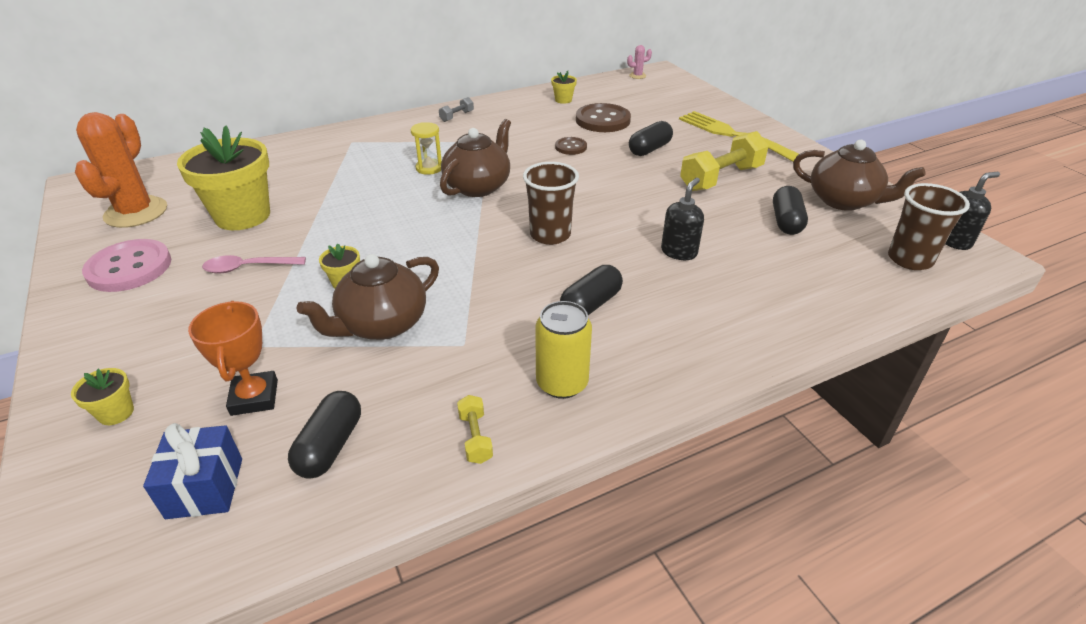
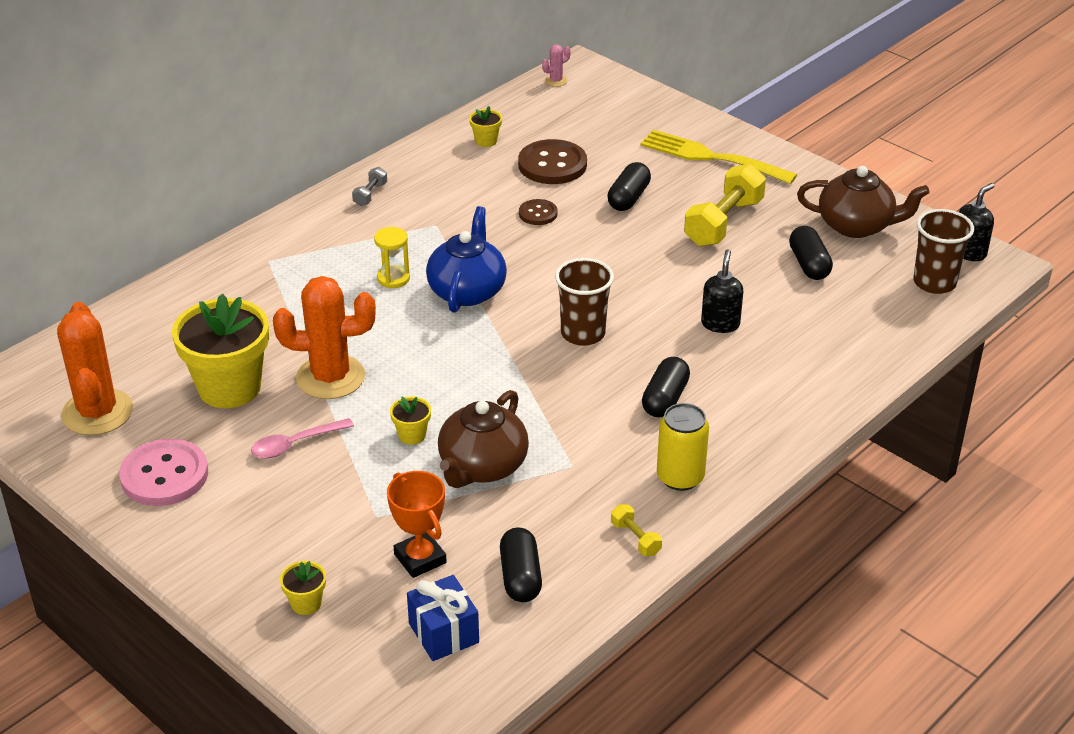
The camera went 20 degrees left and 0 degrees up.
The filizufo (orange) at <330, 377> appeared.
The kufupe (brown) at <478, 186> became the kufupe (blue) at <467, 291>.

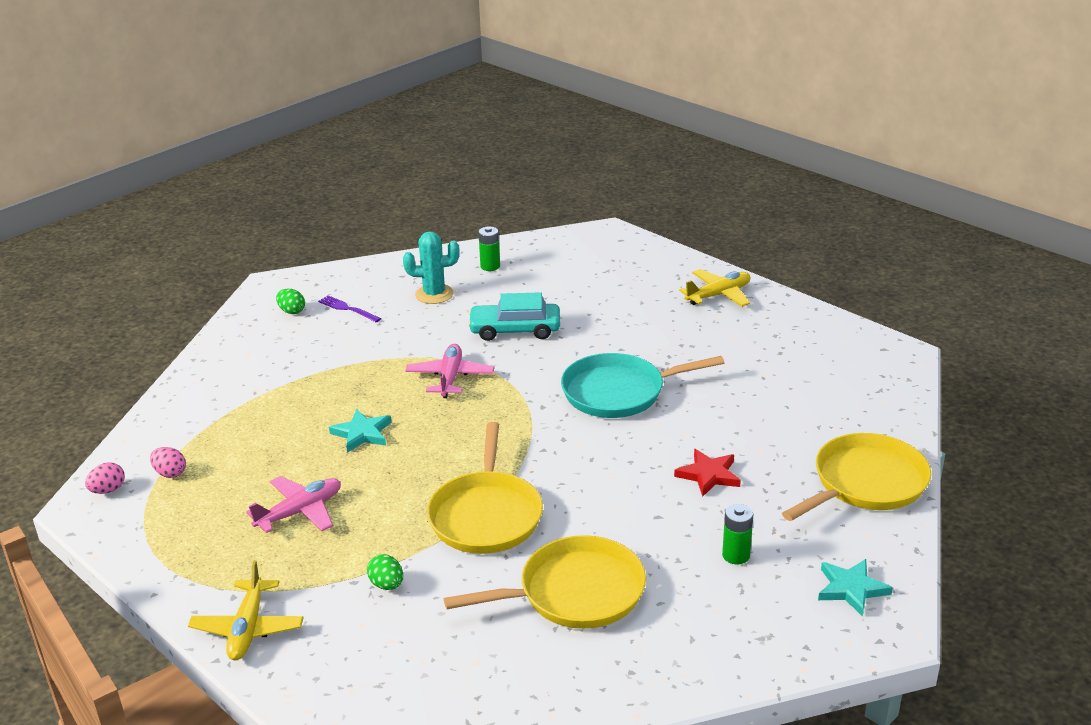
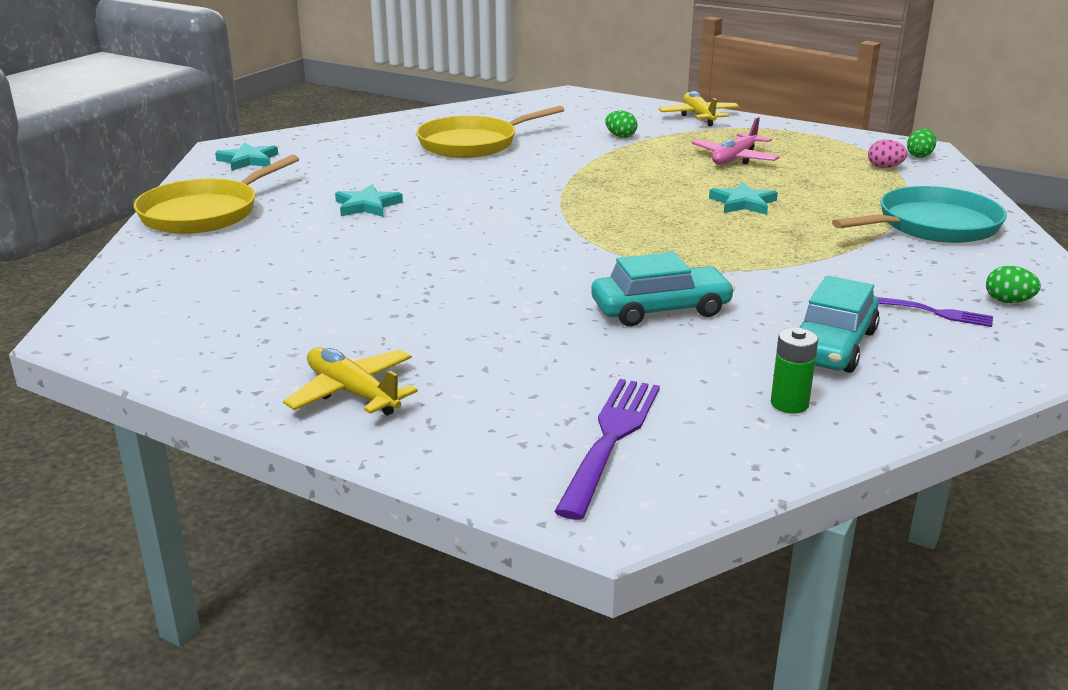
The camera went 165 degrees right and 5 degrees down.
The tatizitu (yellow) at <718, 295> turned 90 degrees clockwise.
The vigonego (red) at <708, 475> became the vigonego (turquoise) at <367, 205>.
The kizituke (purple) at <611, 439> appeared.
The filizufo (turquoise) at <434, 294> was replaced by the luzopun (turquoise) at <832, 346>.
The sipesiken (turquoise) moved from <618, 392> to <933, 225>.
The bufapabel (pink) at <108, 490> became the bufapabel (green) at <919, 156>.
The tatizitu (pink) at <450, 378> disappeared.
The sipesiken (yellow) at <486, 515> disappeared.
The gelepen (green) at <736, 555> disappeared.

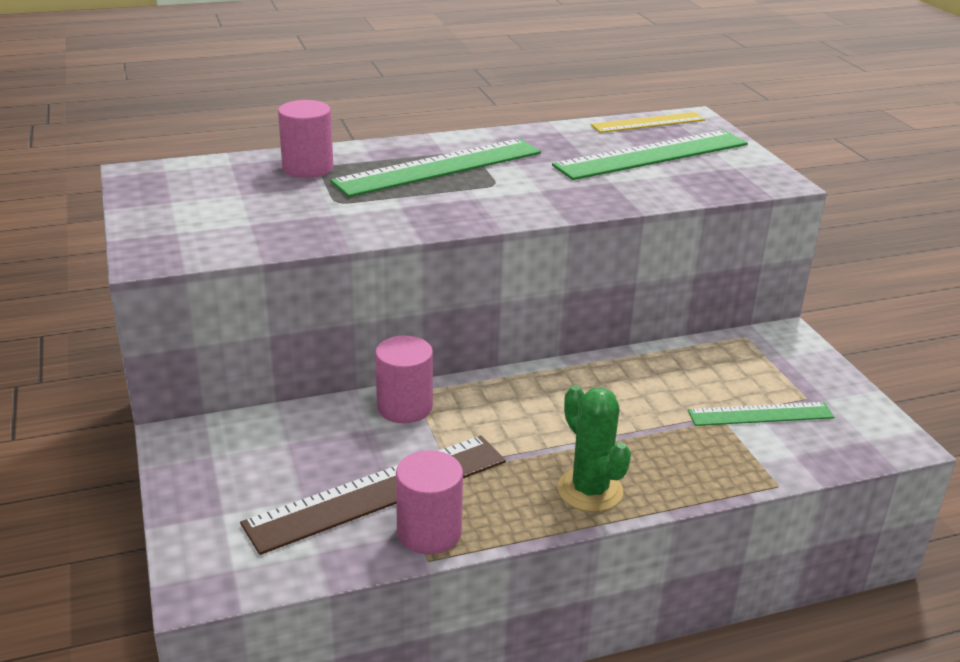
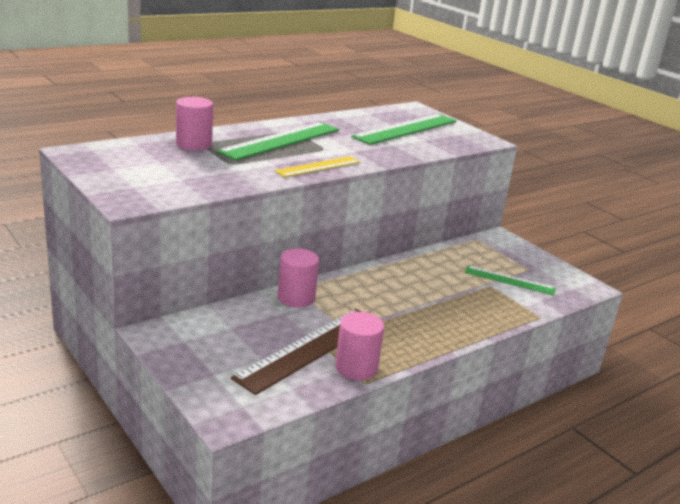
The camera went 20 degrees left and 5 degrees down.
The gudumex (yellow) moved from <648, 122> to <318, 167>.
The gudumex (green) at <760, 414> turned 45 degrees clockwise.
The filizufo (green) at <590, 490> disappeared.

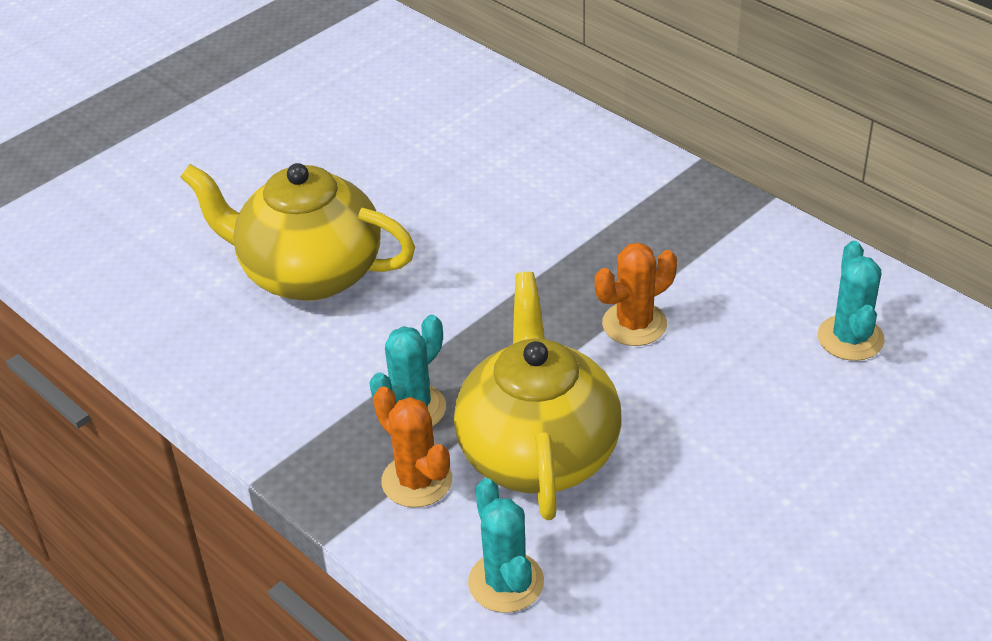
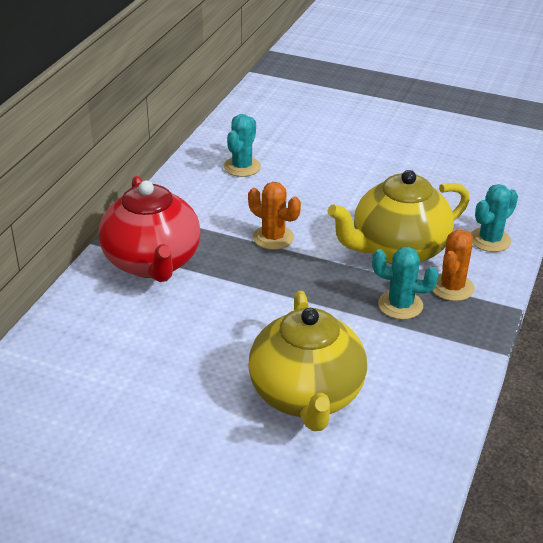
The camera went 115 degrees left and 5 degrees down.
The kufupe (red) at <152, 263> appeared.
The filizufo (turquoise) at <850, 338> turned 45 degrees counterclockwise.

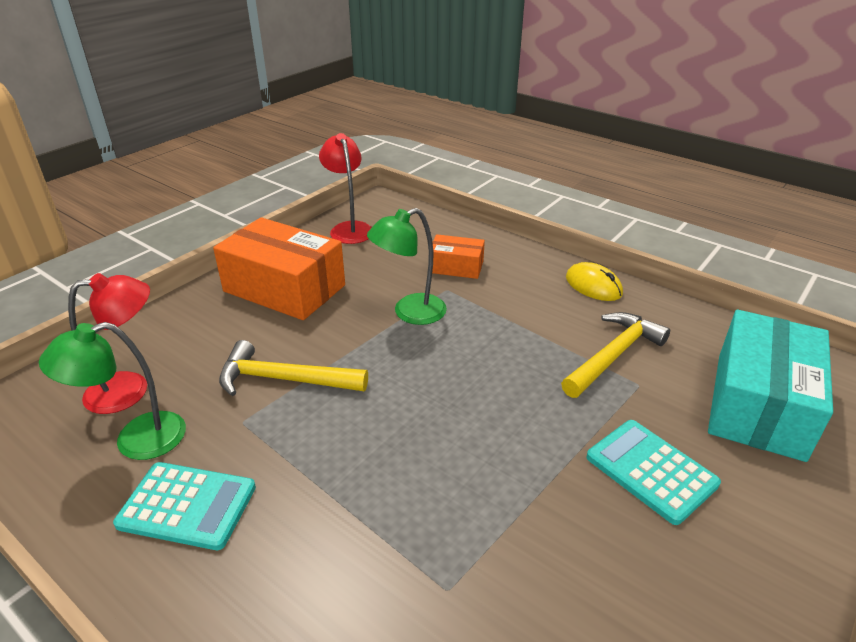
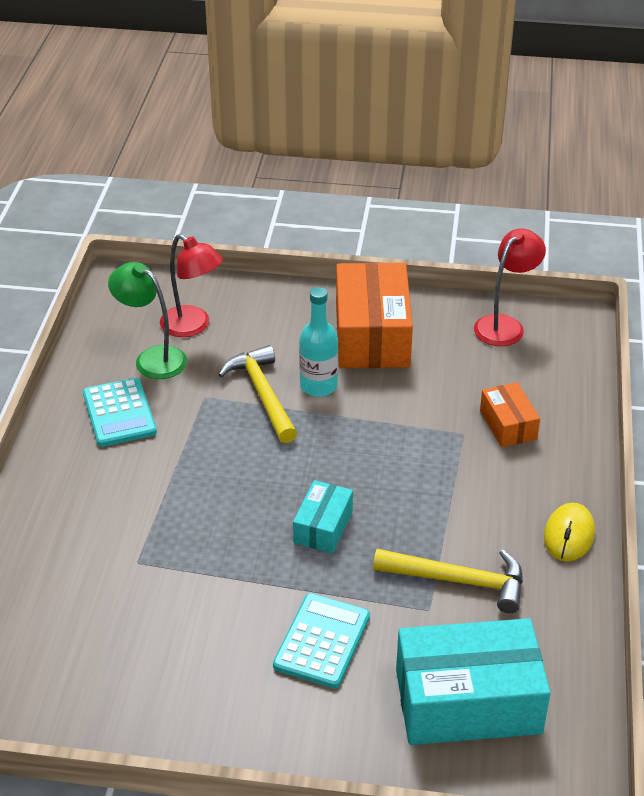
The camera went 60 degrees right and 5 degrees up.
The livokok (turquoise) at <323, 527> appeared.
The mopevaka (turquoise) at <318, 386> appeared.
The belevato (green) at <410, 313> disappeared.

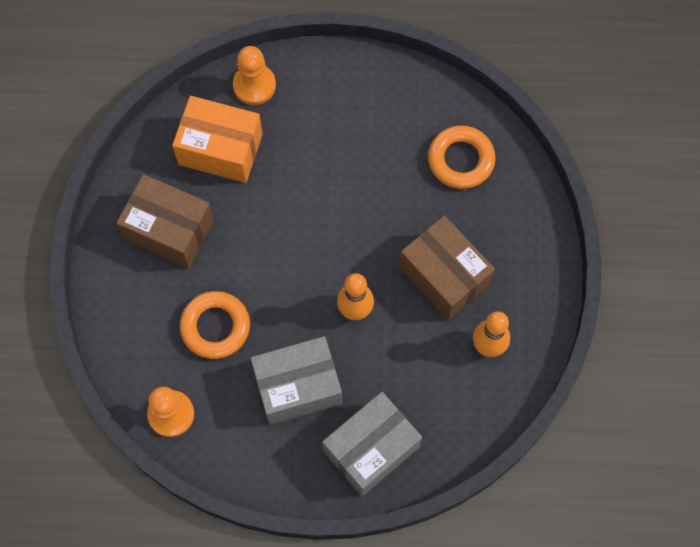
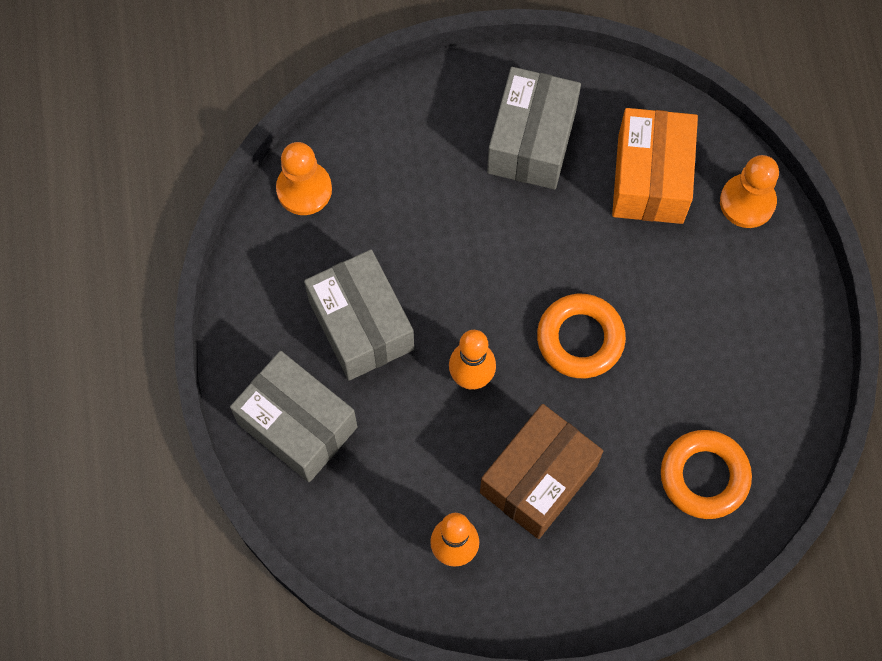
The camera went 80 degrees right and 0 degrees up.
The livokok (brown) at <169, 230> became the livokok (grey) at <532, 141>.
The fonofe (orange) moved from <215, 327> to <580, 339>.

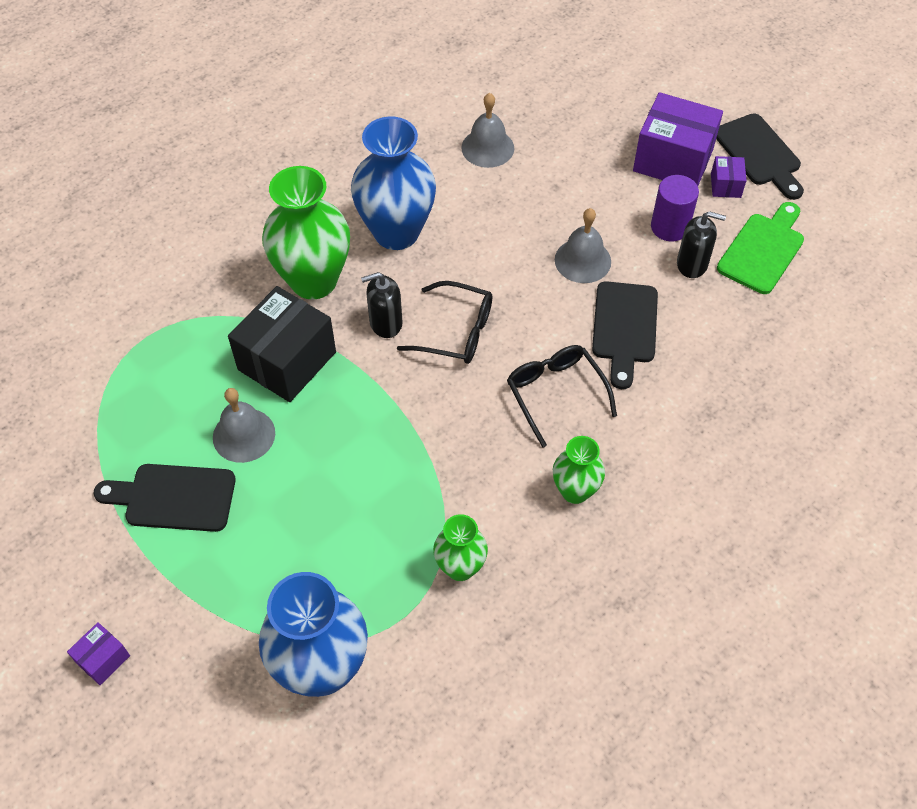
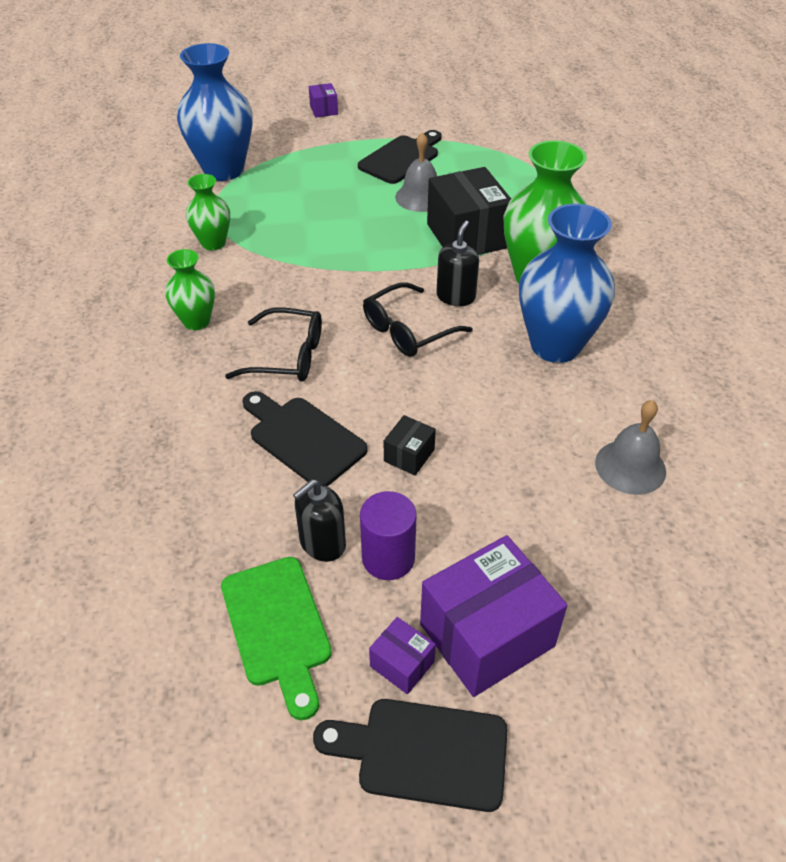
The camera went 125 degrees right and 10 degrees down.
The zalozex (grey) at <582, 260> was replaced by the livokok (black) at <409, 455>.

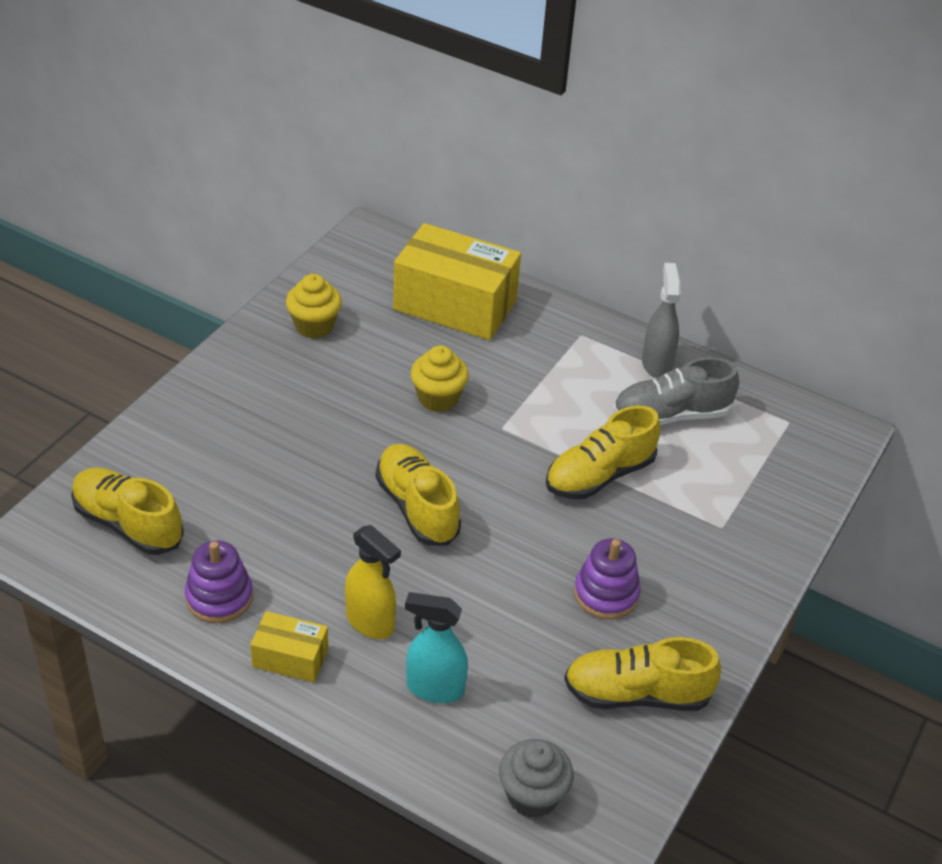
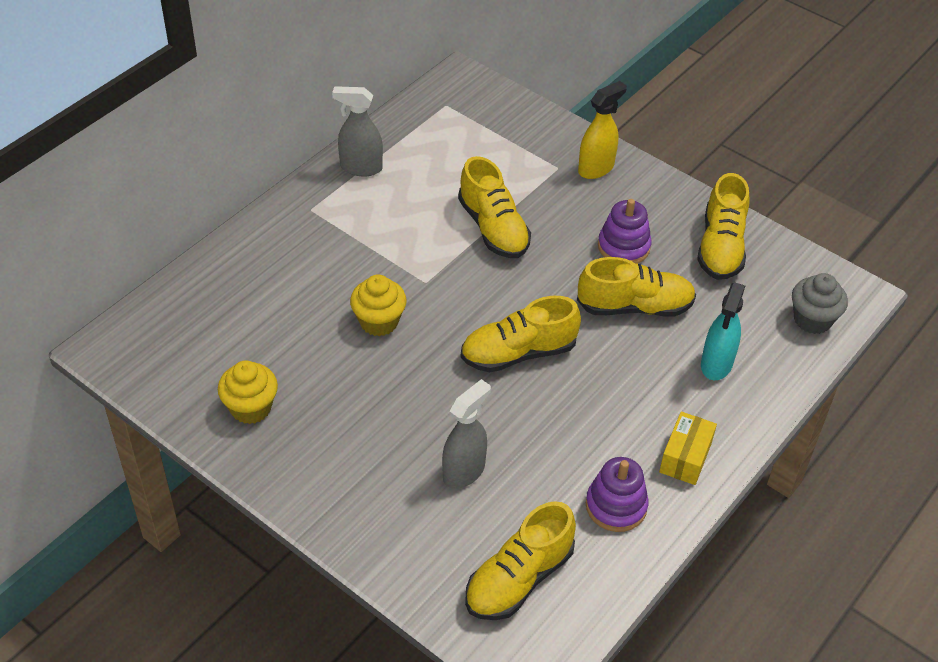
The camera went 80 degrees left and 5 degrees up.
The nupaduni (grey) at <464, 471> appeared.
The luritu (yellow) at <635, 307> appeared.
The nupaduni (yellow) moved from <370, 622> to <596, 168>.
The livokok (yellow) at <455, 305> disappeared.
The luritu (grey) at <671, 415> disappeared.

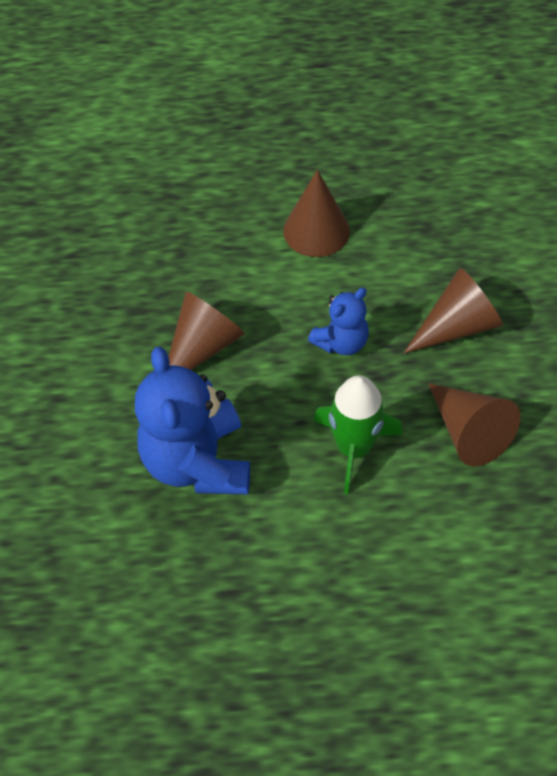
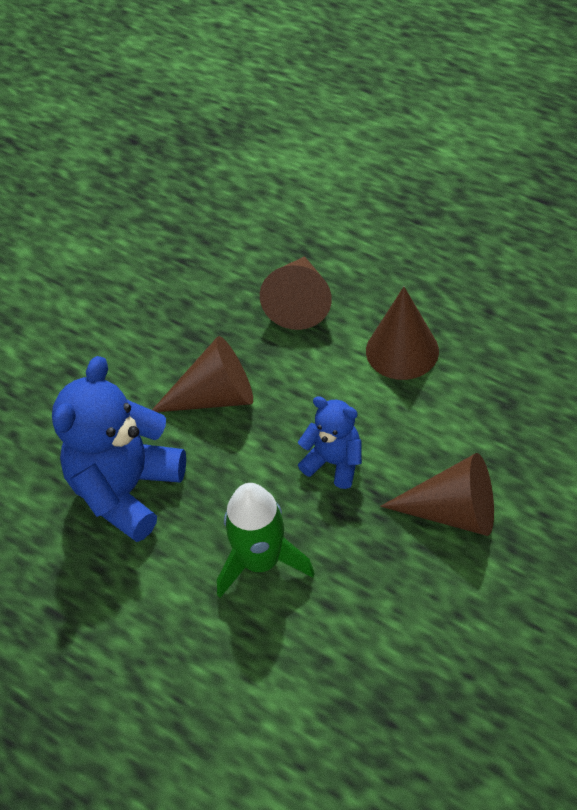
The camera went 40 degrees right and 5 degrees down.
The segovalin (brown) moved from <468, 432> to <299, 302>.
The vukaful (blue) at <341, 342> turned 150 degrees counterclockwise.

